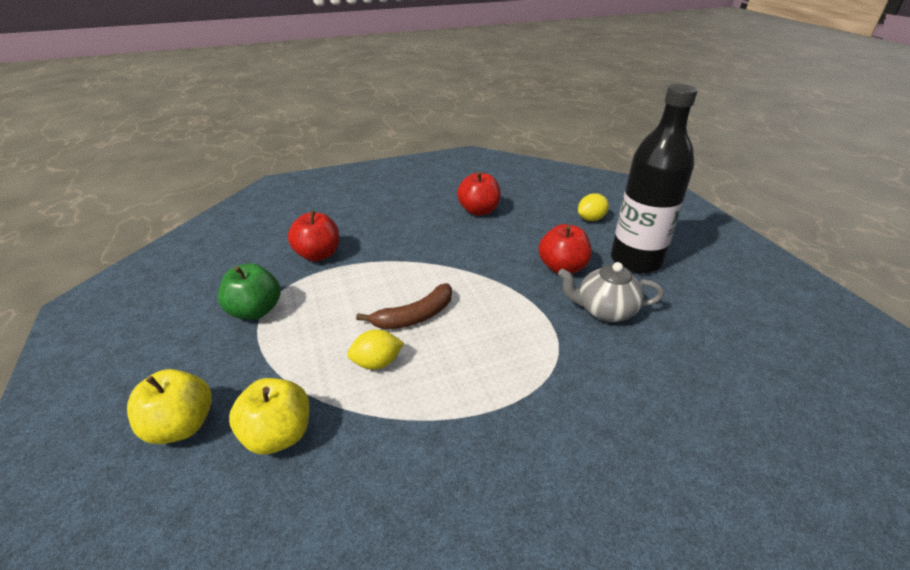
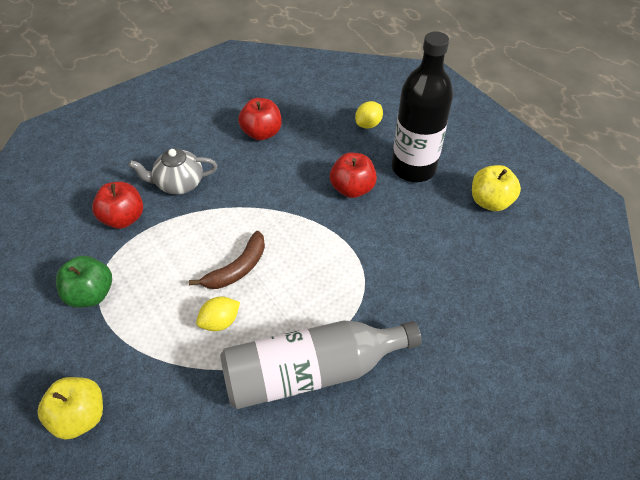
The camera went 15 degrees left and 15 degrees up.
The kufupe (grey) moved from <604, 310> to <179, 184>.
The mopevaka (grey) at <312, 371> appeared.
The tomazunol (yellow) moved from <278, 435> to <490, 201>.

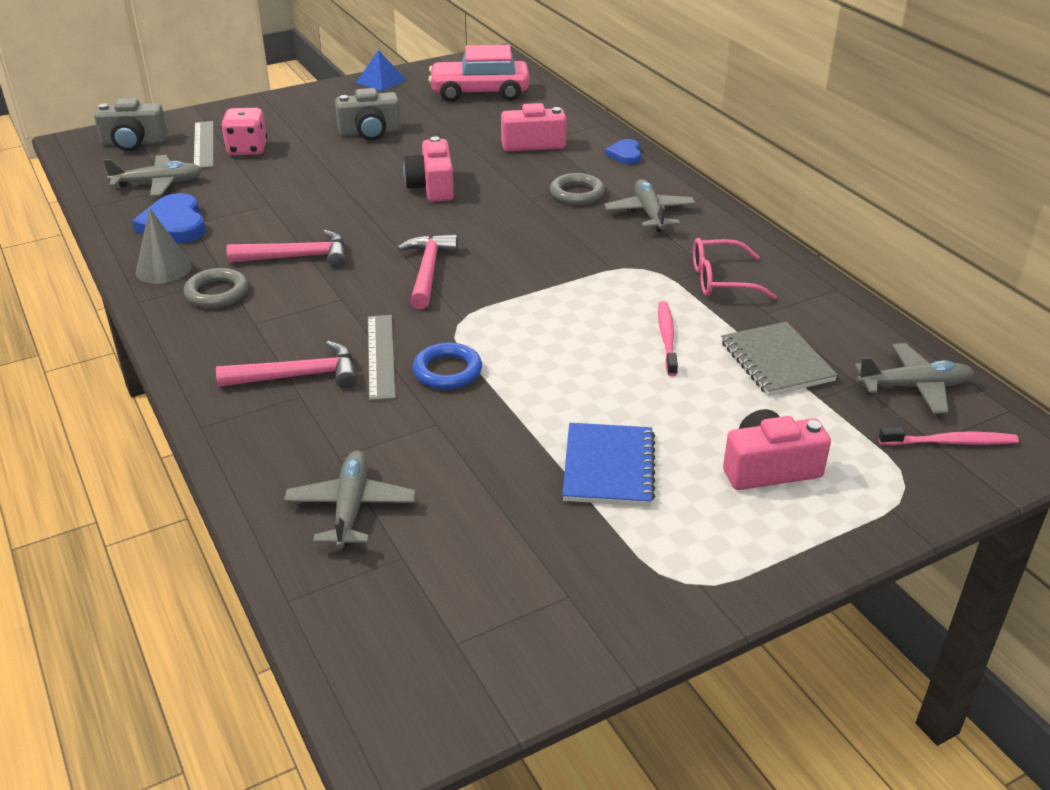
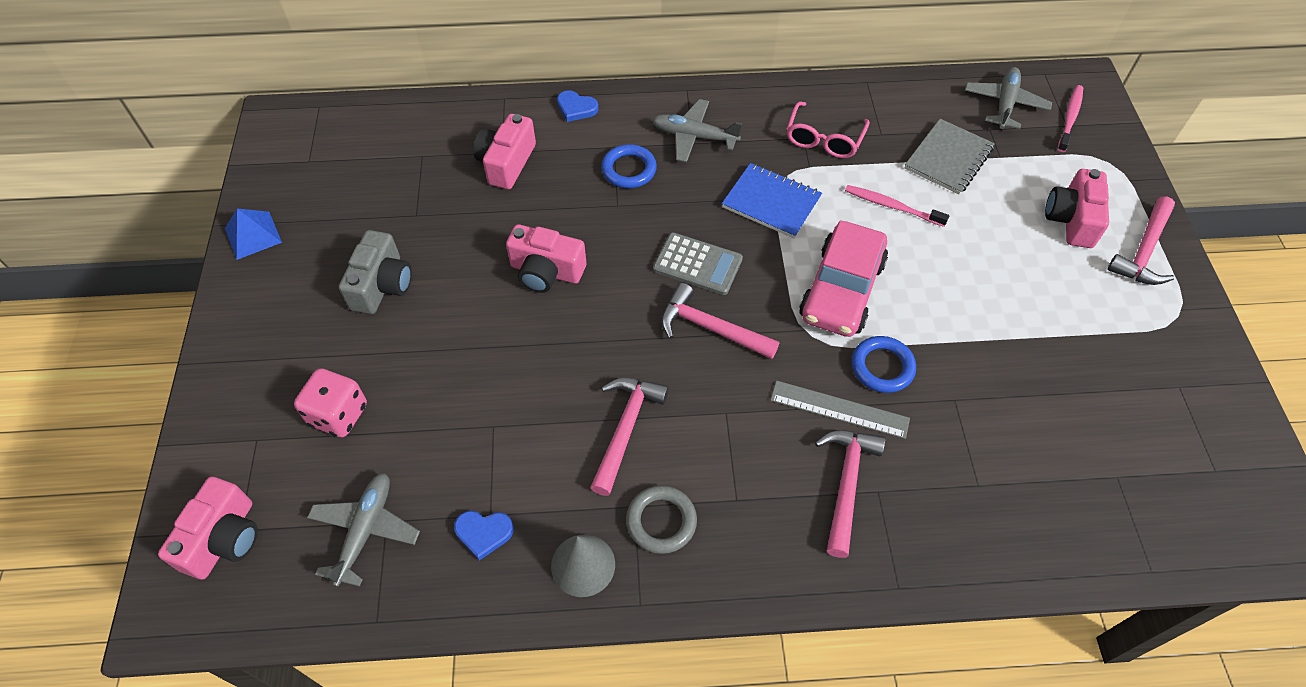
The camera went 65 degrees left and 20 degrees up.
The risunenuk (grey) at <134, 143> became the risunenuk (pink) at <224, 539>.
The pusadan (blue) at <174, 224> changed to 0.59 times the size.
The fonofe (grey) at <577, 193> became the fonofe (blue) at <629, 170>.
The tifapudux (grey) at <697, 264> appeared.
The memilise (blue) moved from <608, 467> to <771, 202>.
The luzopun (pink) moved from <480, 92> to <841, 290>.
The memilise (grey) at <776, 361> turned 60 degrees counterclockwise.
The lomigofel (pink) at <1143, 251> appeared.
The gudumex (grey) at <203, 144> disappeared.
The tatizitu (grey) at <351, 507> disappeared.

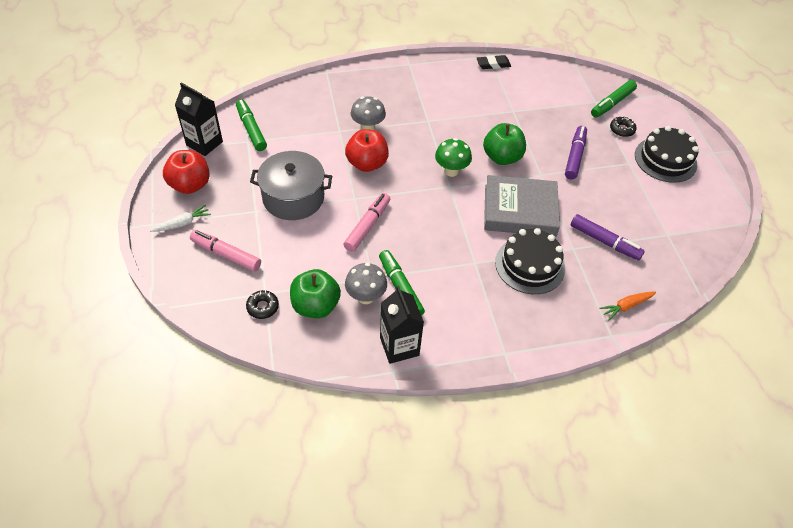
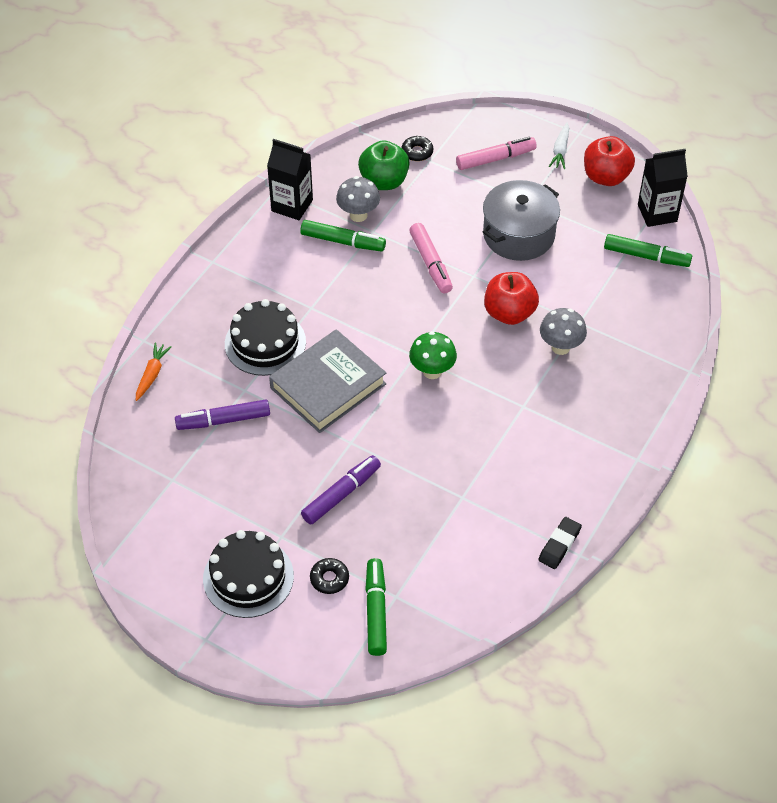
The camera went 135 degrees right and 0 degrees up.
The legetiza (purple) at <575, 156> turned 105 degrees counterclockwise.
The tomazunol (green) at <502, 157> disappeared.

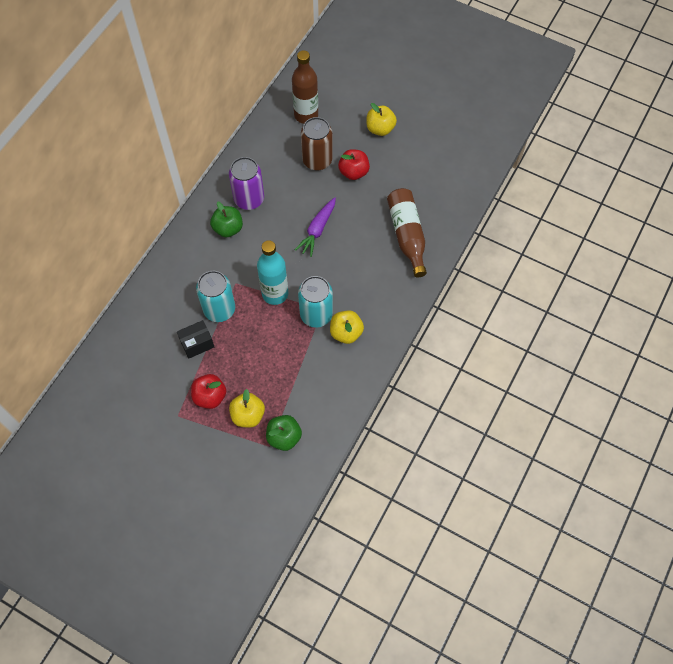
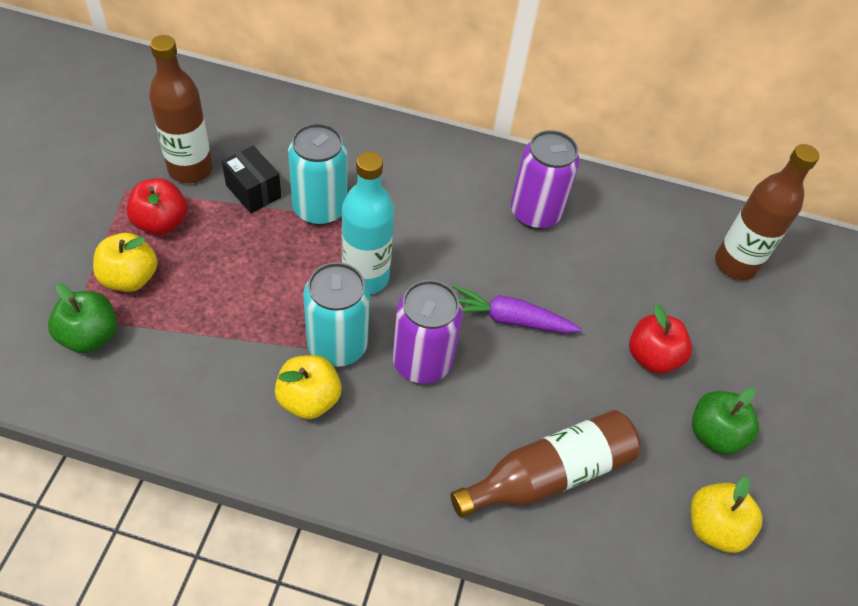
The camera went 70 degrees right and 10 degrees down.
The mopevaka (brown) at <190, 169> appeared.
The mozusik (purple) at <422, 361> appeared.
The tomazunol (yellow) moved from <380, 129> to <714, 527>.
The tomazunol (green) moved from <228, 228> to <714, 434>.
The mozusik (brown) at <317, 160> disappeared.

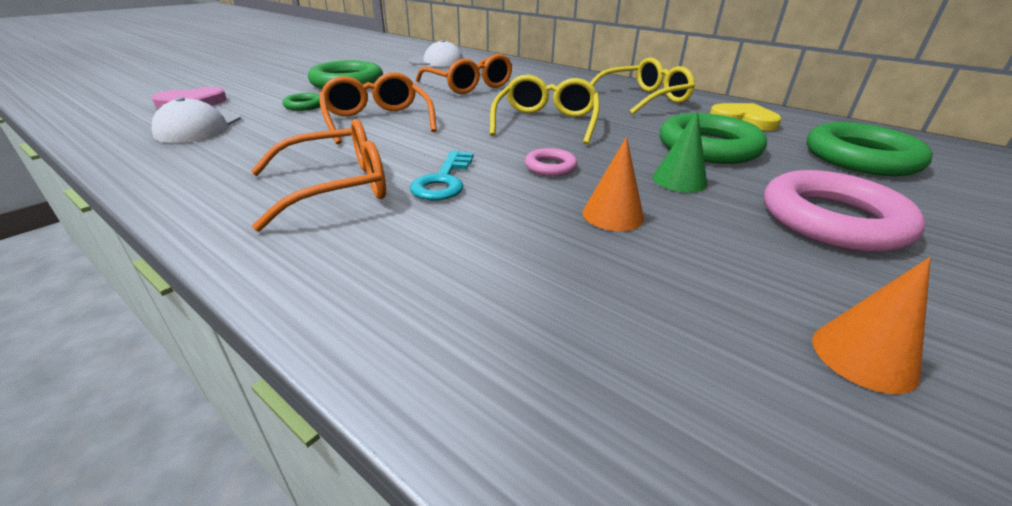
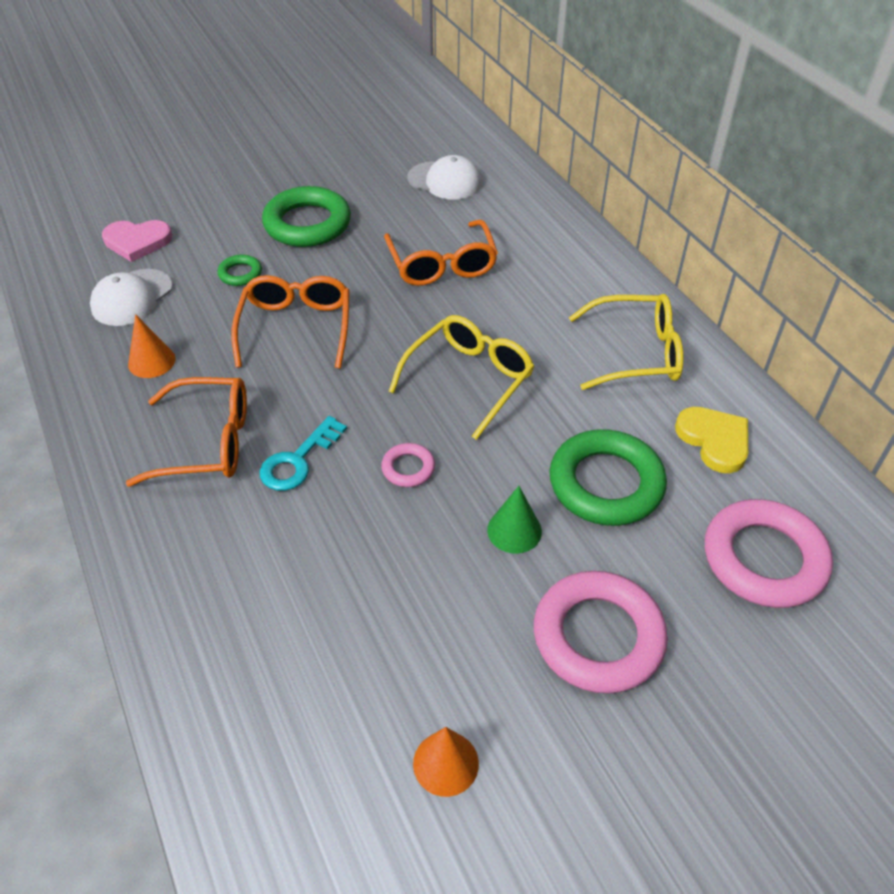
The camera went 25 degrees right and 15 degrees up.
The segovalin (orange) moved from <613, 215> to <151, 361>.
The fonofe (green) at <860, 158> became the fonofe (pink) at <764, 559>.

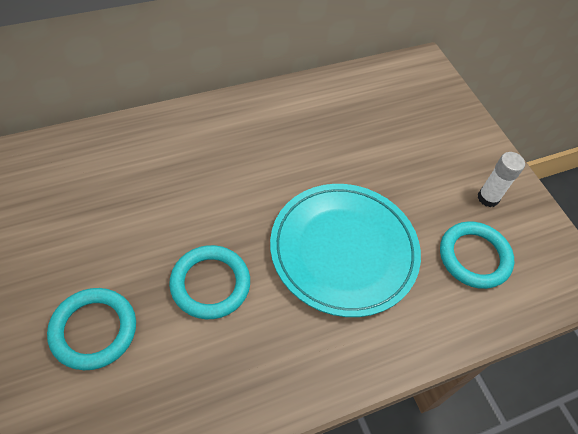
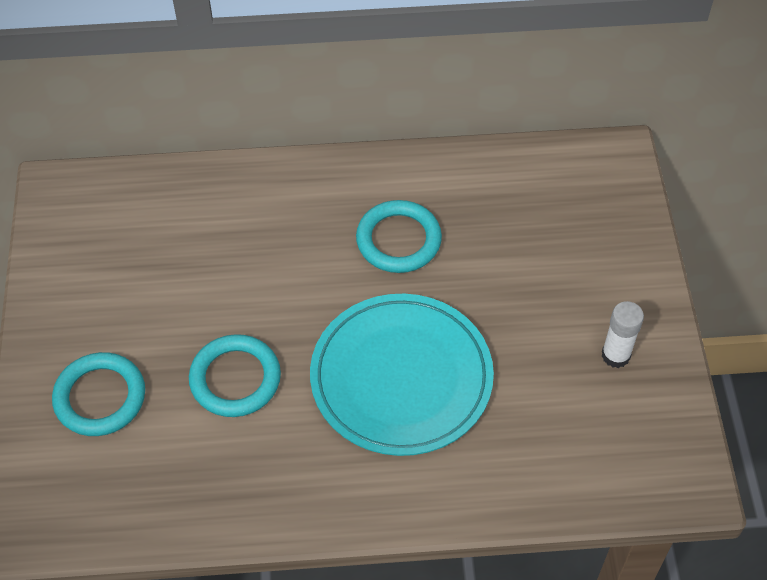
The camera went 25 degrees right and 0 degrees up.
The fonofe (turquoise) moved from <474, 257> to <398, 240>.

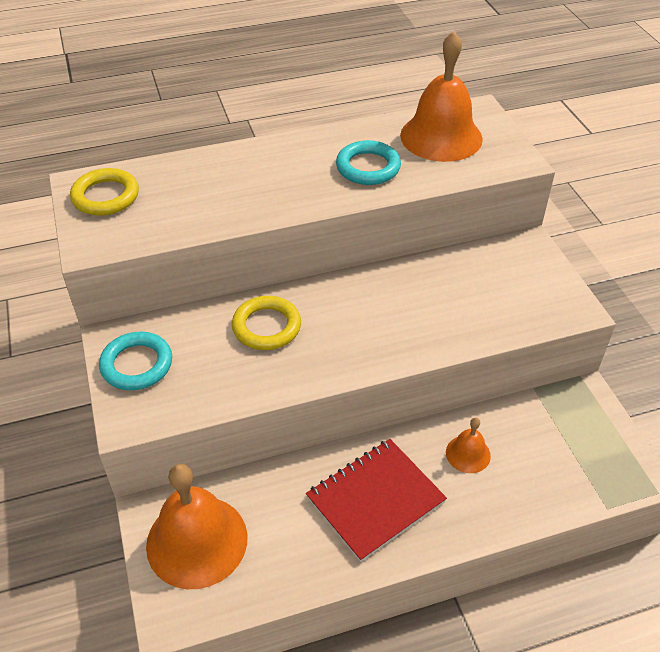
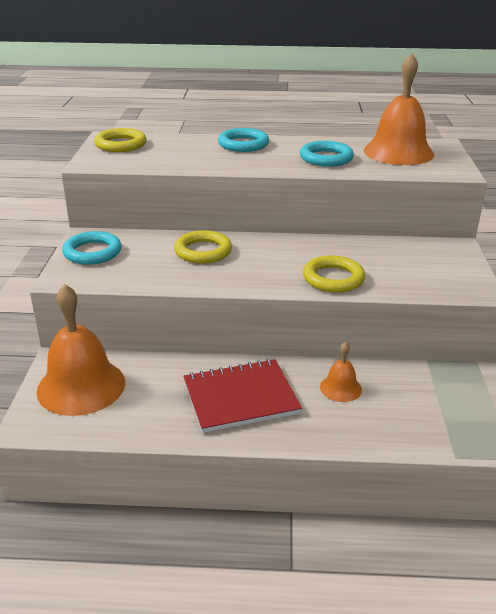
The camera went 20 degrees right and 15 degrees down.
The fonofe (turquoise) at <243, 144> appeared.
The fonofe (yellow) at <333, 278> appeared.

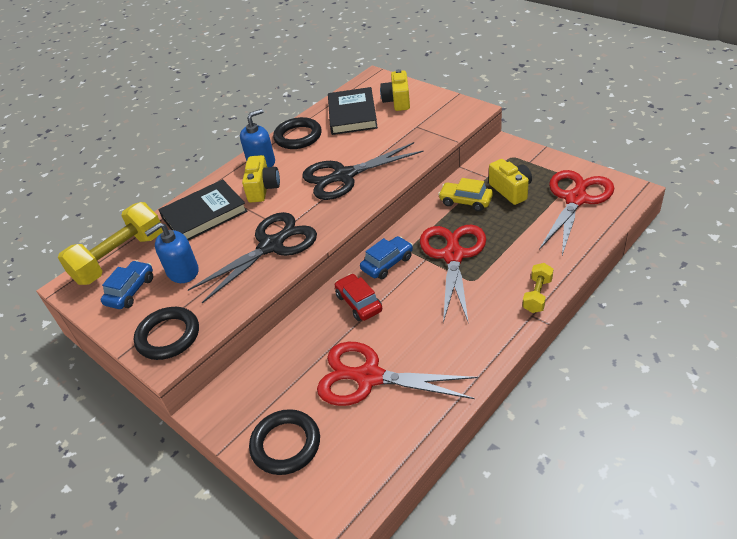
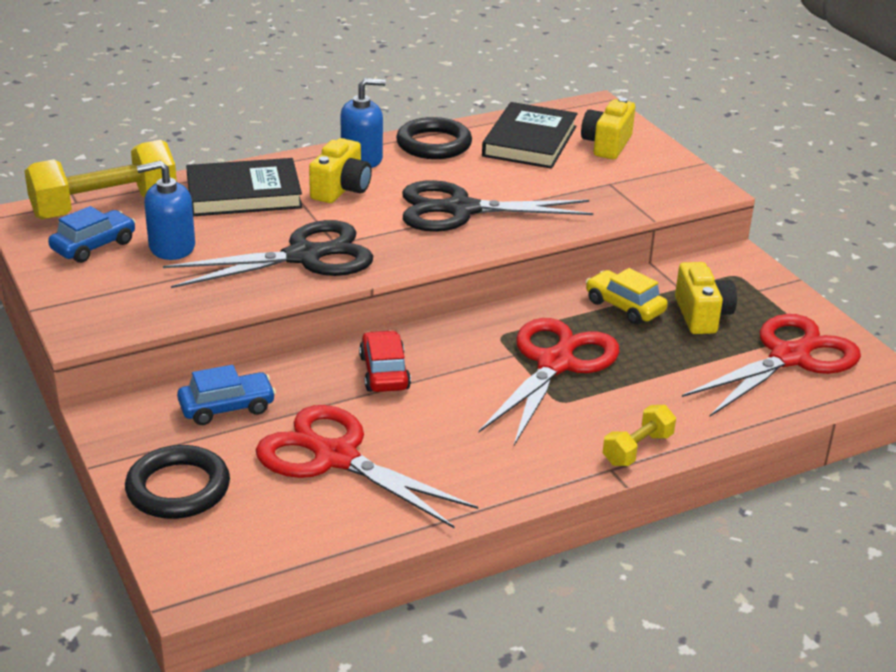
The camera went 15 degrees right and 10 degrees down.
The luzopun (blue) moved from <387, 263> to <227, 408>.
The fonofe (black) at <168, 336> disappeared.

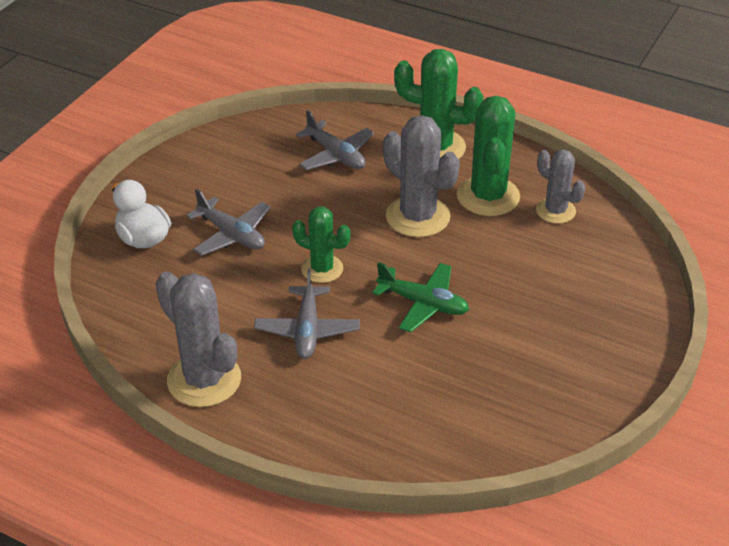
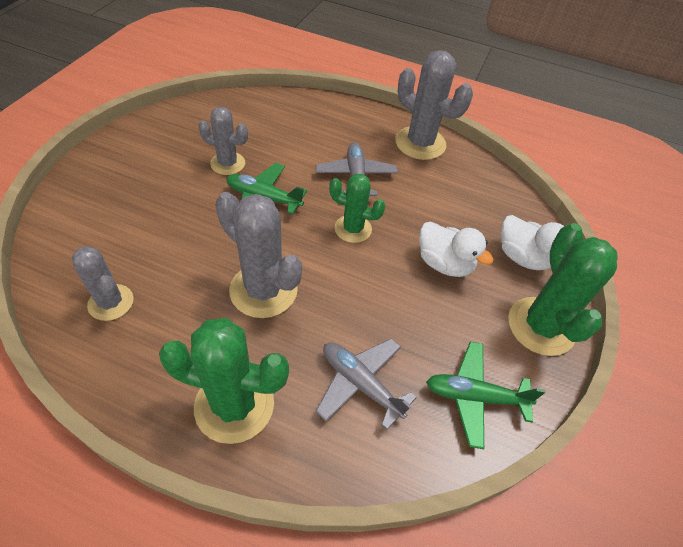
The camera went 170 degrees right and 10 degrees up.
The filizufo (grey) at <228, 163> appeared.
The tatizitu (grey) at <231, 234> was replaced by the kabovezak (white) at <444, 263>.
The tatizitu (green) at <475, 397> appeared.
The filizufo (green) moved from <488, 196> to <541, 326>.

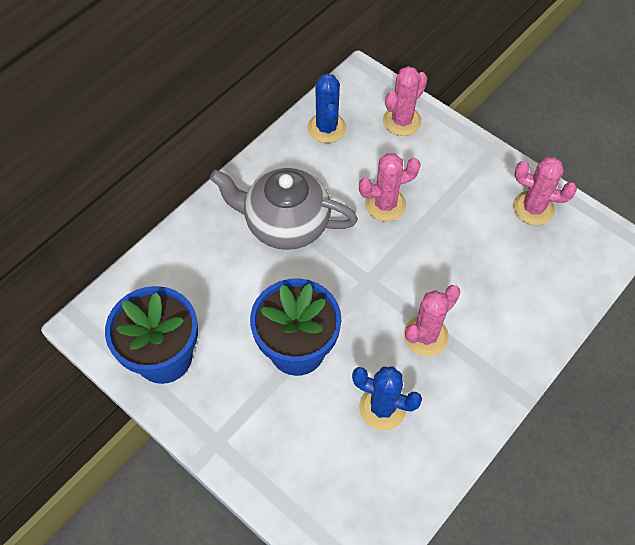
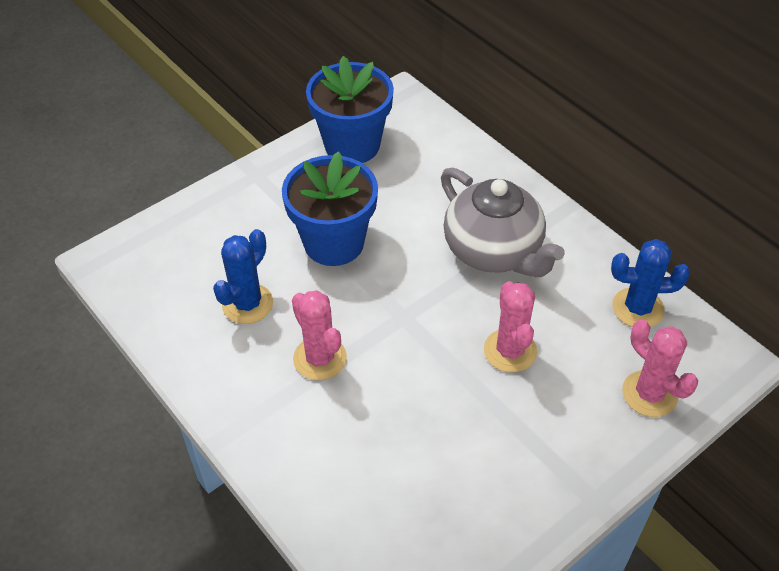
The camera went 100 degrees right and 10 degrees down.
The kufupe (grey) at <285, 224> turned 120 degrees clockwise.
The filizufo (pink) at <533, 208> disappeared.

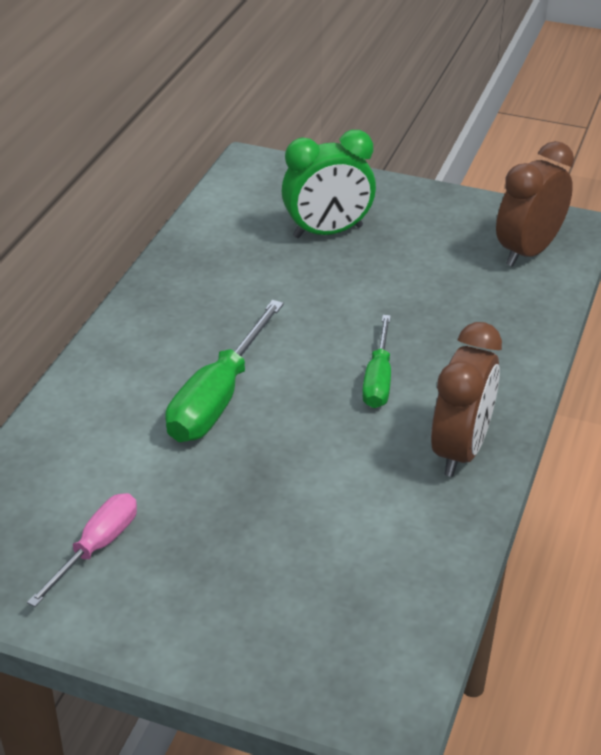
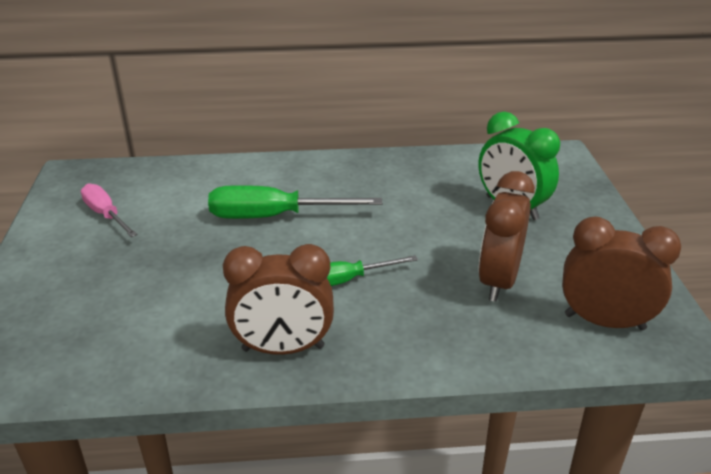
The camera went 65 degrees right and 5 degrees down.
The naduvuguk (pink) at <96, 548> turned 135 degrees counterclockwise.
The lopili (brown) at <498, 281> appeared.

